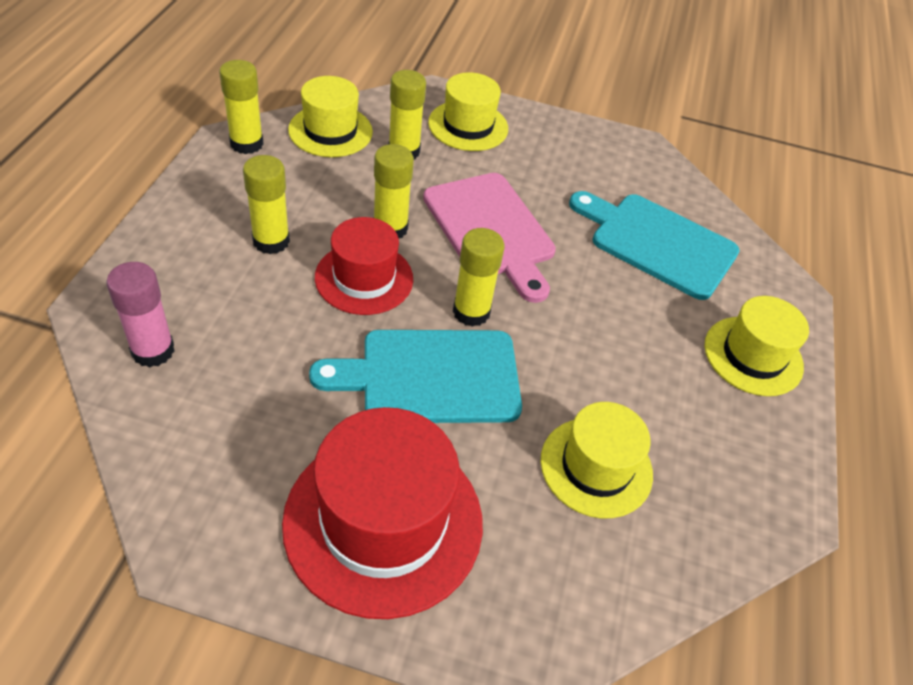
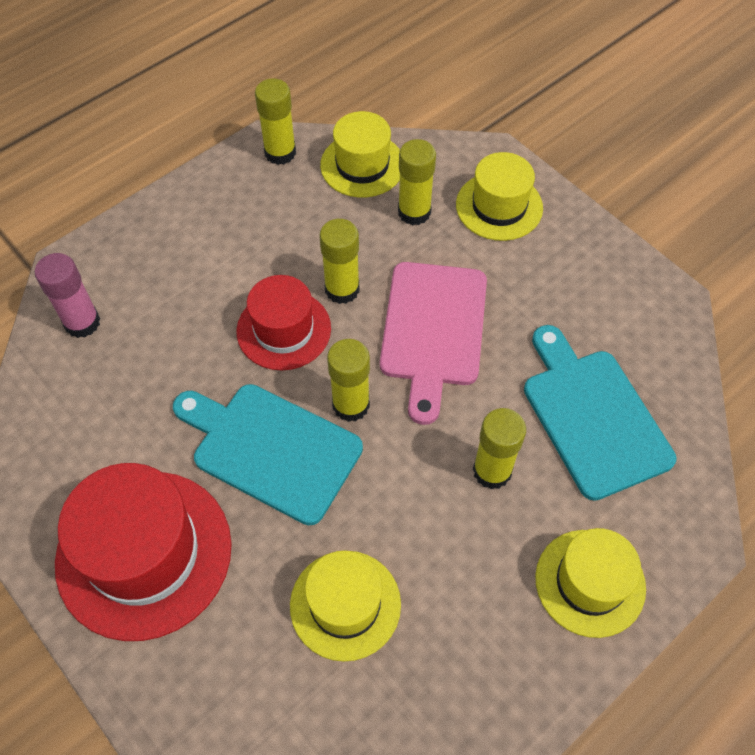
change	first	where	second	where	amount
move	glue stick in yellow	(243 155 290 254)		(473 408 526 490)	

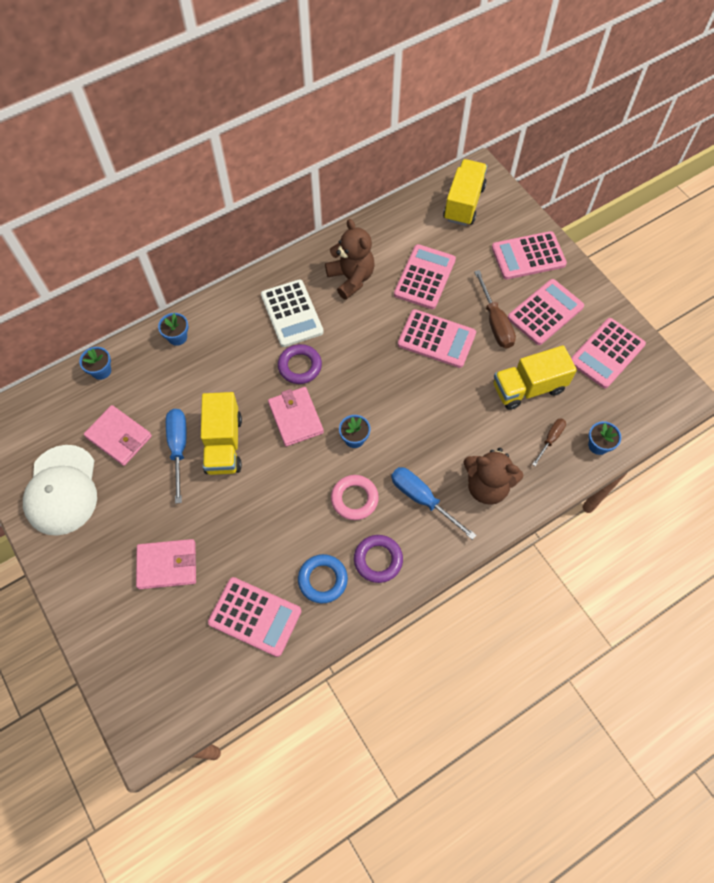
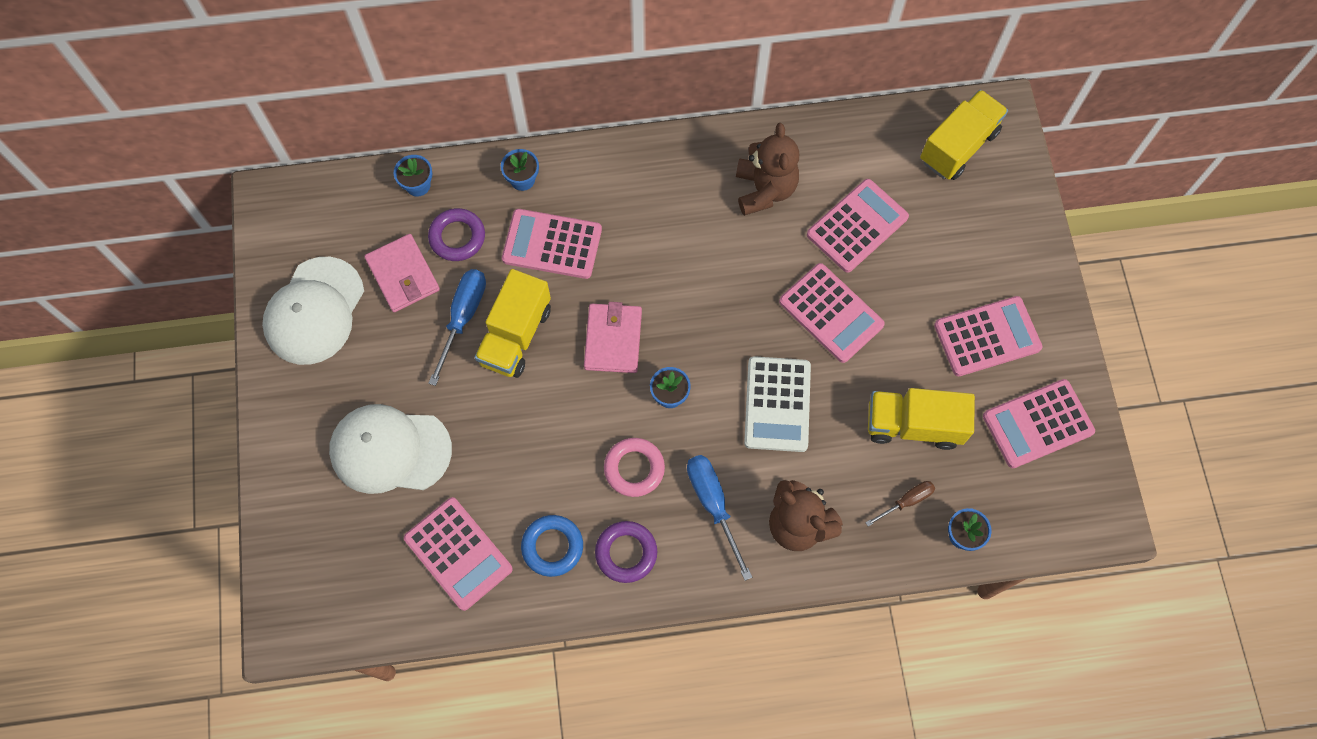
change	first	where	second	where	amount
move	calculator in pink	(492 231 567 280)		(502 209 602 279)	
delete	screwdriver in brown	(474 270 516 348)			
move	calculator in white	(261 279 324 347)		(744 356 811 452)	
move	ring in purple	(278 344 322 384)		(428 208 485 261)	
replace	wallet in pink	(136 539 196 589)	cap in white	(329 404 452 494)	

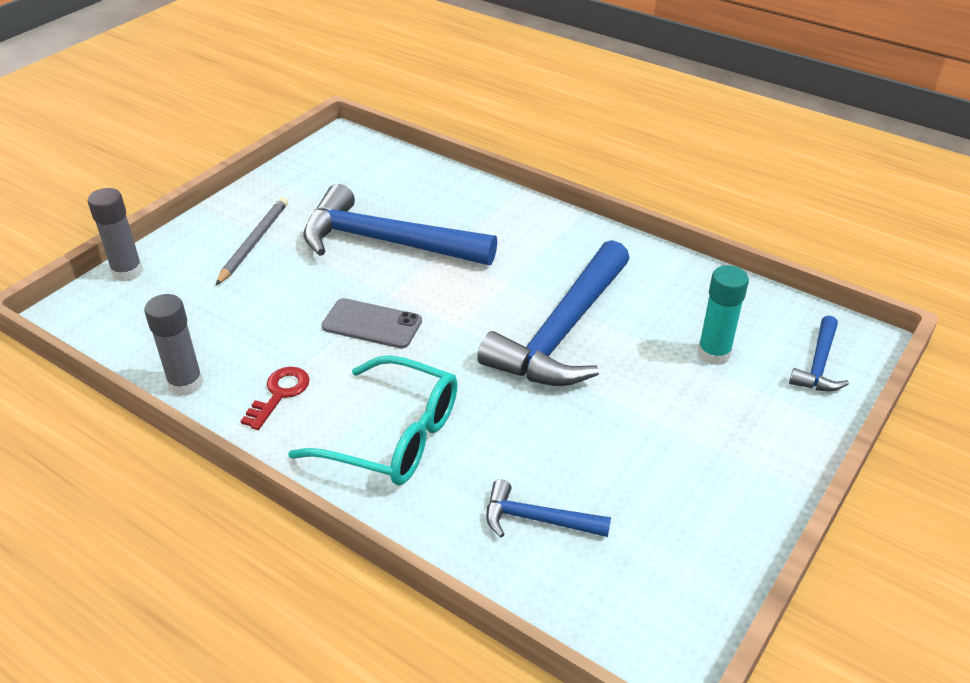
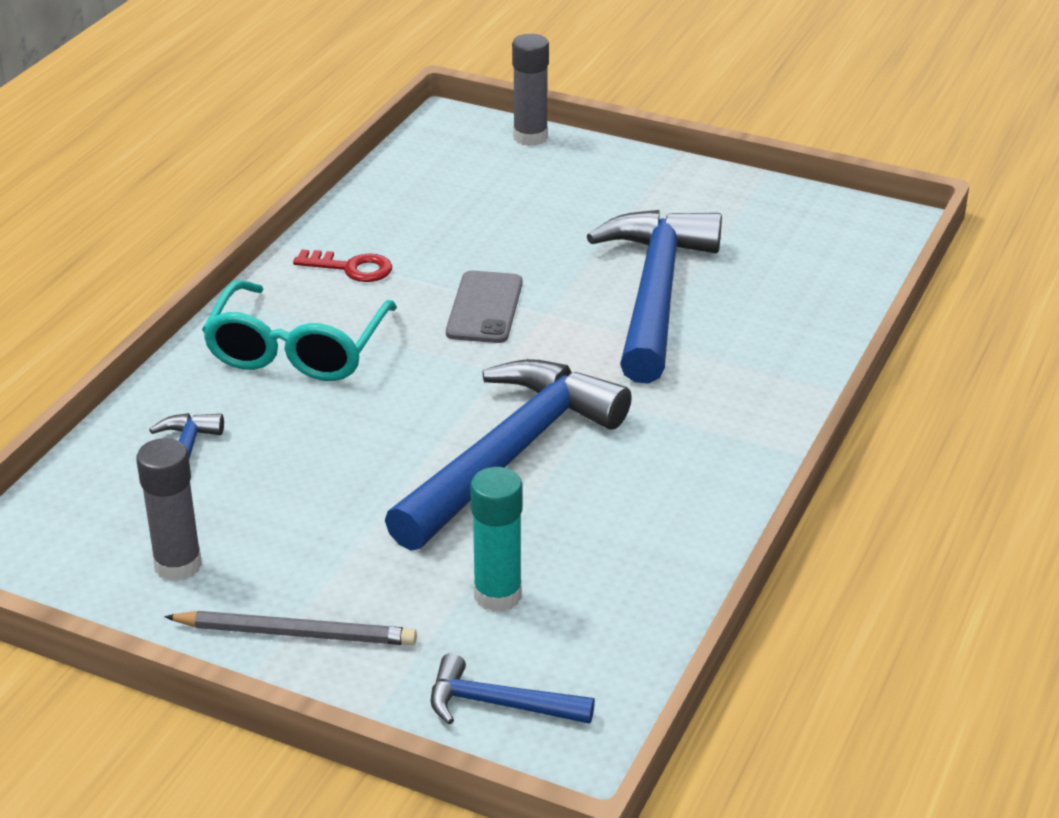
change	first	where	second	where	amount
move	pencil in grey	(216 197 288 285)		(164 611 417 645)	
rotate	hammer in blue	(477 240 630 386)		(385 359 632 551)	105 degrees clockwise
move	glue stick in grey	(144 294 203 396)		(136 438 202 582)	

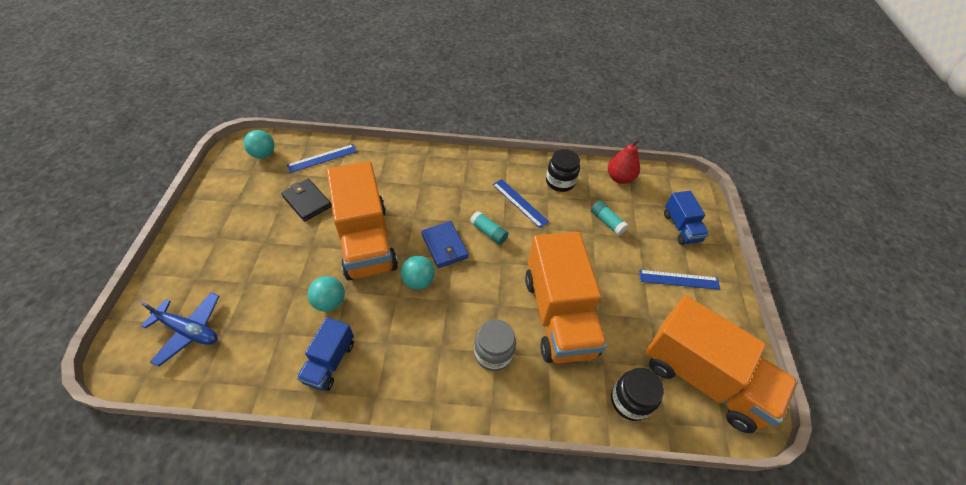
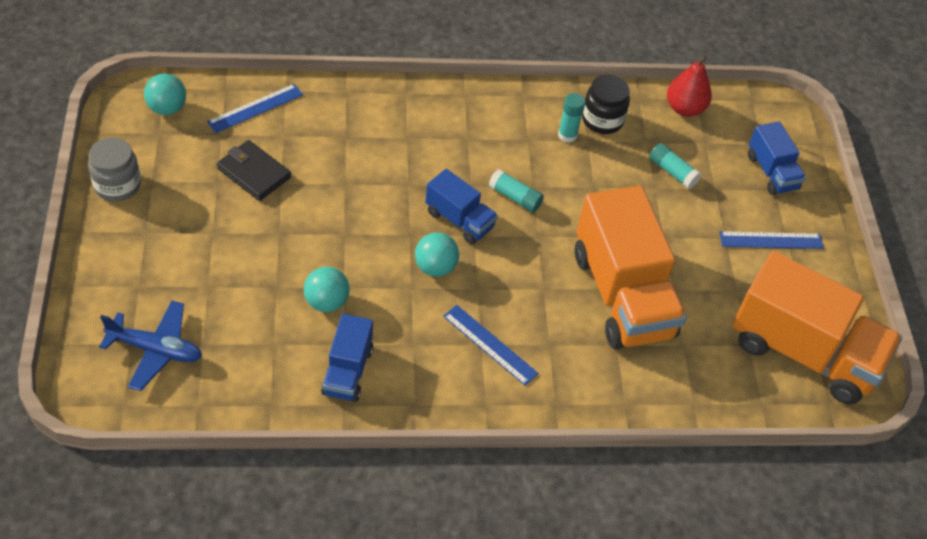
change	first	where	second	where	amount
delete	truck in orange	(327 161 398 280)			
move	ruler in blue	(493 179 549 228)		(443 305 539 386)	
replace	wallet in blue	(421 221 469 268)	truck in blue	(425 169 498 244)	
move	jar in grey	(474 319 516 371)		(88 137 141 202)	
delete	jar in black	(611 368 664 421)			
insert			glue stick in turquoise	(558 93 585 142)	

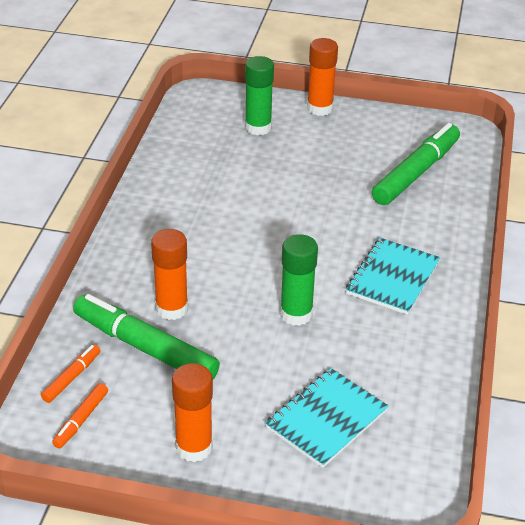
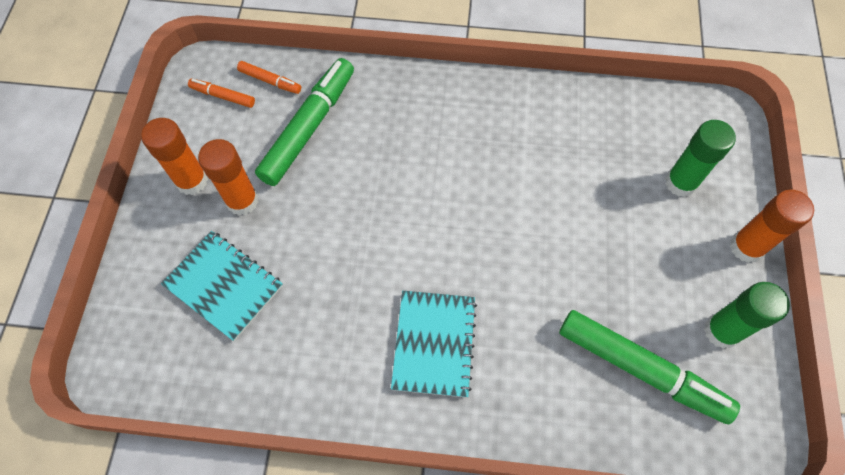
change	first	where	second	where	amount
move	glue stick in orange	(151 229 188 320)		(198 139 258 216)	
move	glue stick in green	(280 234 318 326)		(704 282 790 348)	
rotate	notebook in turquoise	(346 238 441 315)		(391 291 477 398)	75 degrees clockwise

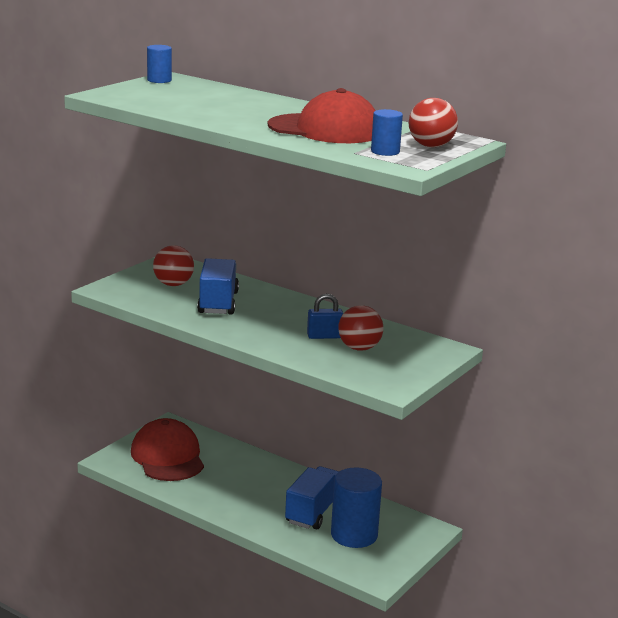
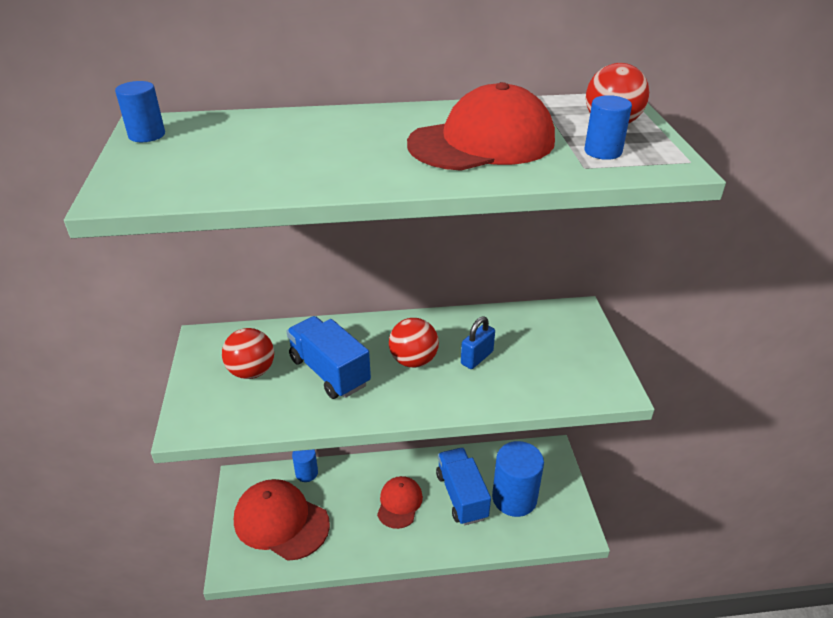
change	first	where	second	where	amount
move	ball in red	(338 305 383 351)		(389 318 439 368)	
insert			cylinder in blue	(292 449 318 482)	
insert			cap in red	(377 476 423 529)	

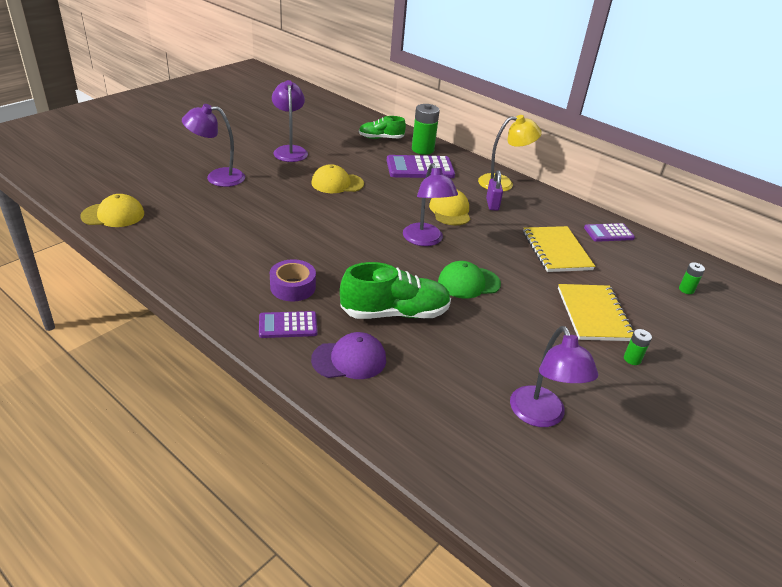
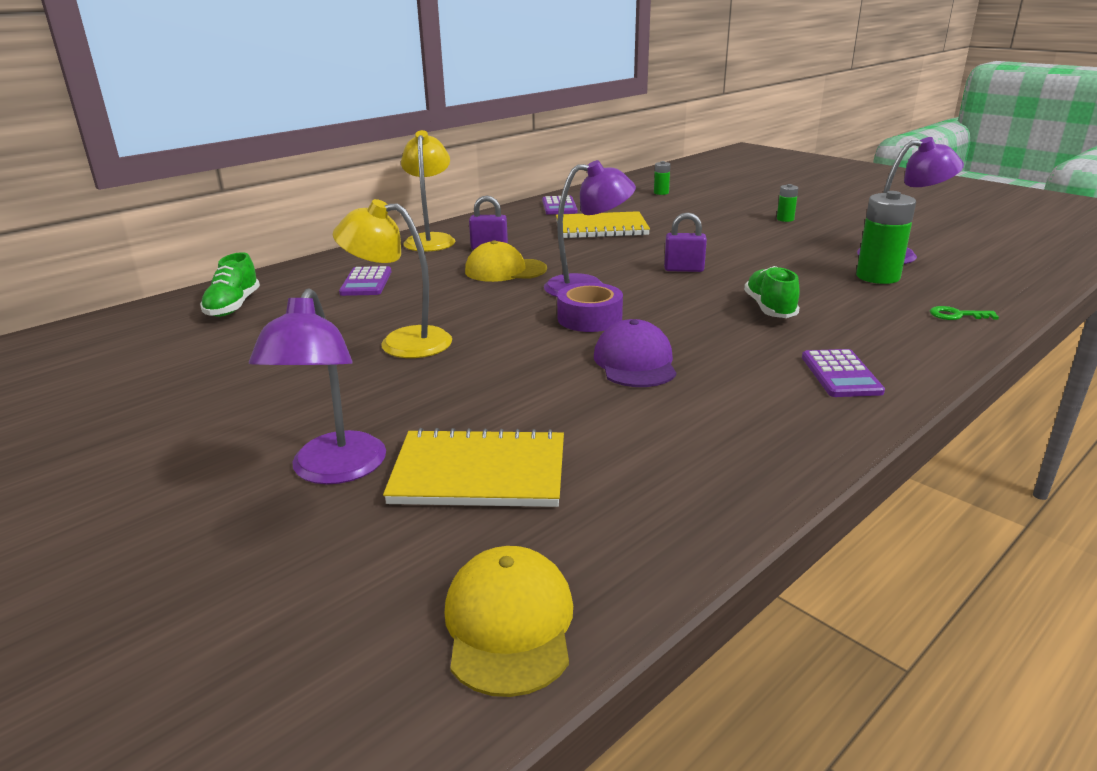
change	first	where	second	where	amount
delete	lamp in purple	(272 80 308 162)			
move	battery in green	(412 104 440 155)		(856 191 916 284)	
resize	calculator in purple	(387 155 455 178)		(339 266 391 296)	x0.61
replace	cap in yellow	(311 164 364 193)	lamp in yellow	(333 199 452 358)	
move	tape in purple	(270 259 316 302)		(557 283 623 332)	
replace	cap in green	(438 261 501 298)	padlock in purple	(664 212 707 272)	
resize	shoe in green	(340 262 451 319)		(744 266 800 318)	x0.62
move	notebook in yellow	(558 284 634 341)		(383 428 564 507)	
move	cap in purple	(311 332 386 379)		(594 319 676 387)	
insert			key in green	(930 306 999 320)	

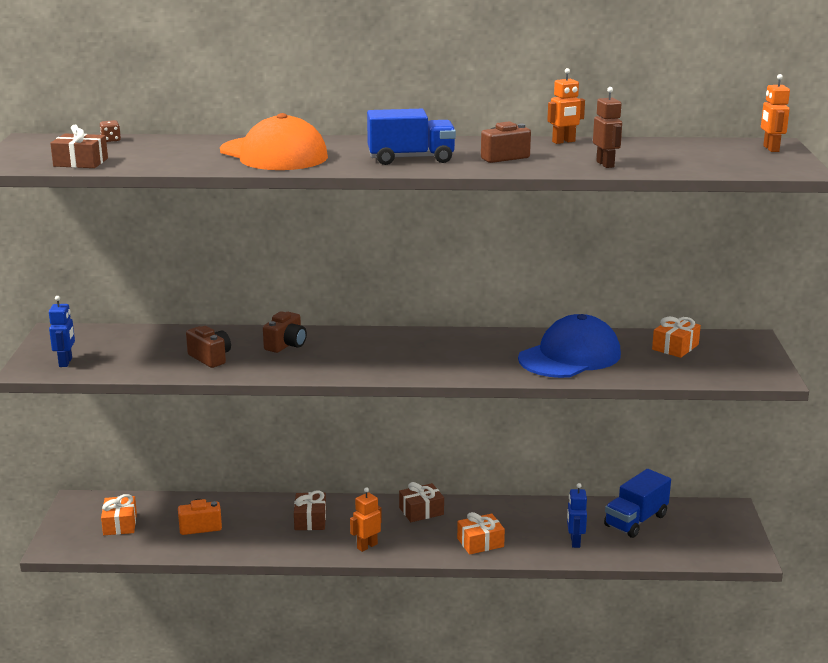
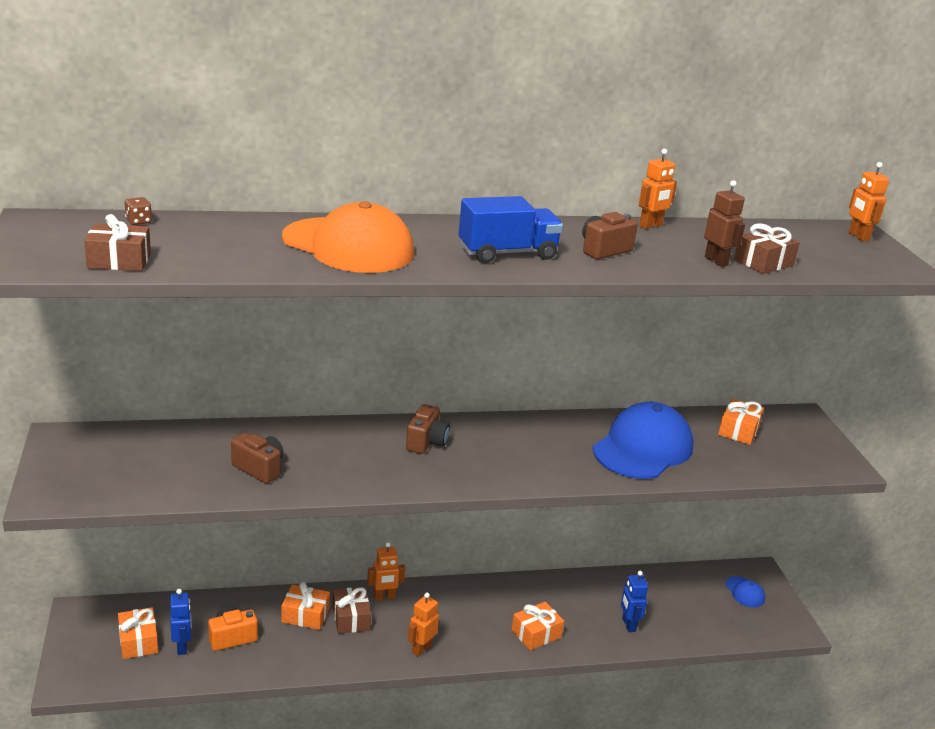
change	first	where	second	where	amount
move	robot in blue	(49 296 75 367)		(170 589 192 655)	
move	camera in brown	(263 311 307 353)		(406 404 450 454)	
delete	truck in blue	(604 469 671 538)			
move	gift in brown	(399 482 444 522)		(734 224 800 274)	
insert			robot in orange	(367 542 405 601)	
insert			cap in blue	(725 576 765 607)	
insert			gift in orange	(281 582 330 630)	

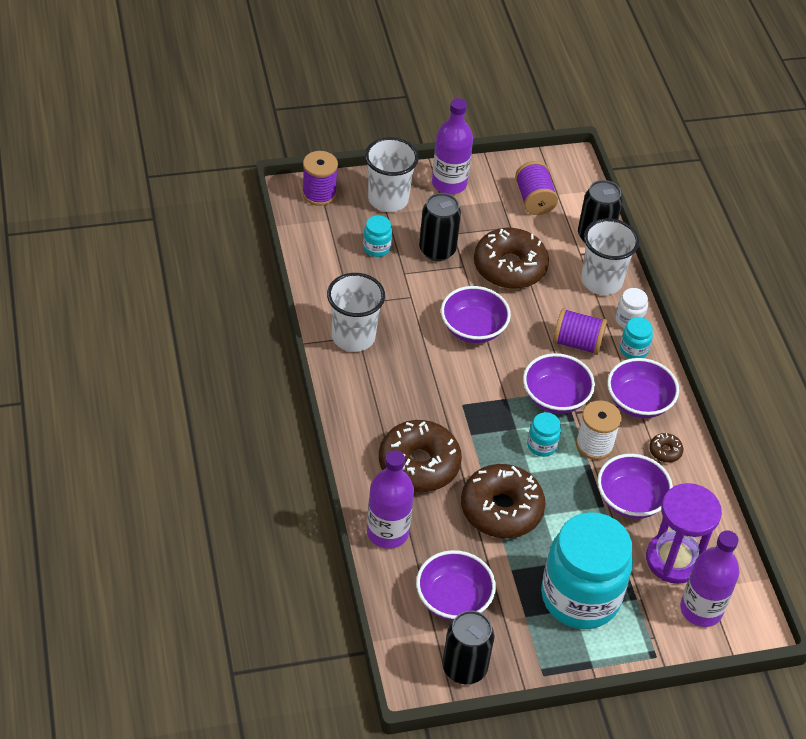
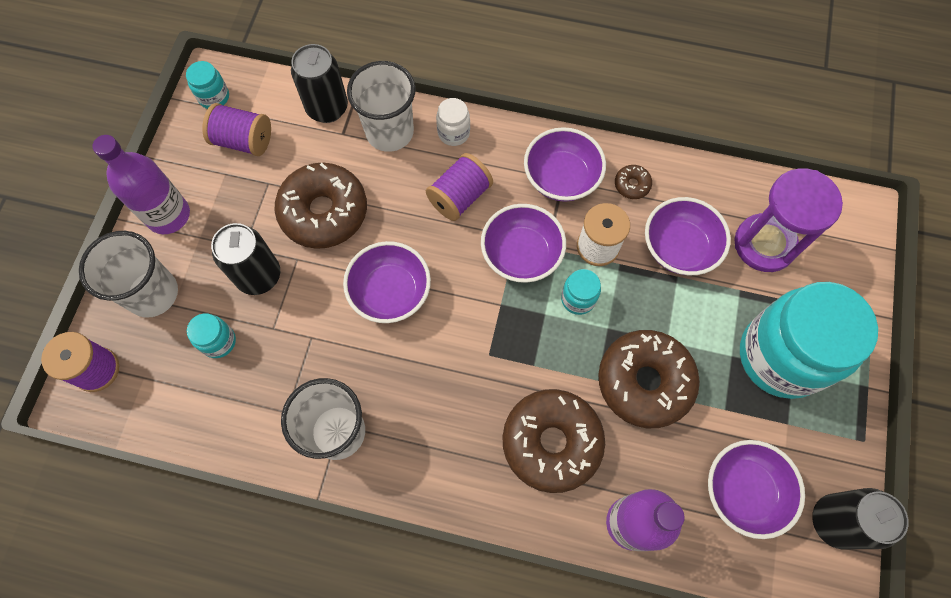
change	first	where	second	where	amount
move	jar in turquoise	(620 317 653 359)		(186 61 229 109)	
delete	bottle in purple	(680 530 739 627)			

